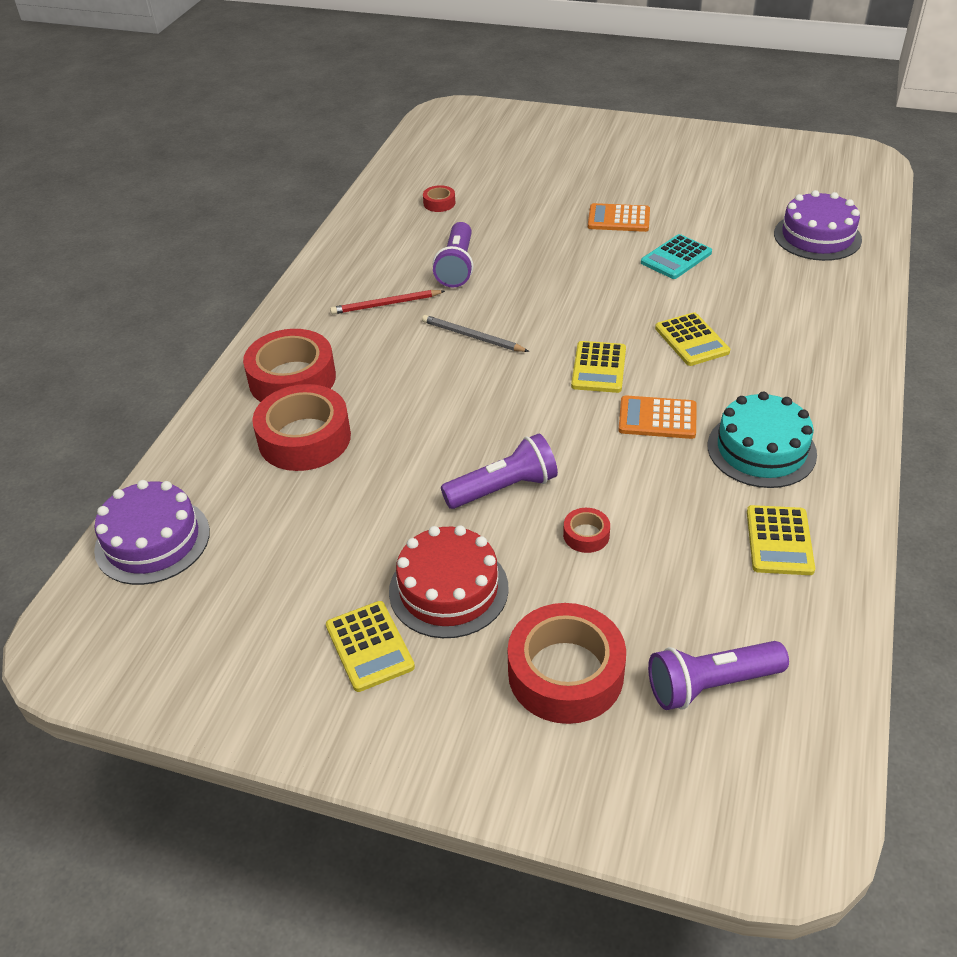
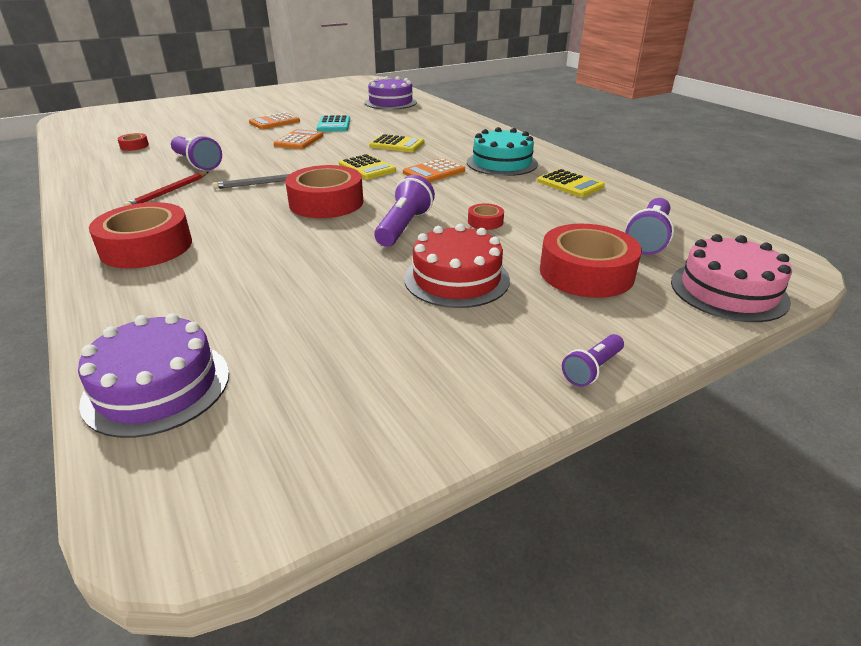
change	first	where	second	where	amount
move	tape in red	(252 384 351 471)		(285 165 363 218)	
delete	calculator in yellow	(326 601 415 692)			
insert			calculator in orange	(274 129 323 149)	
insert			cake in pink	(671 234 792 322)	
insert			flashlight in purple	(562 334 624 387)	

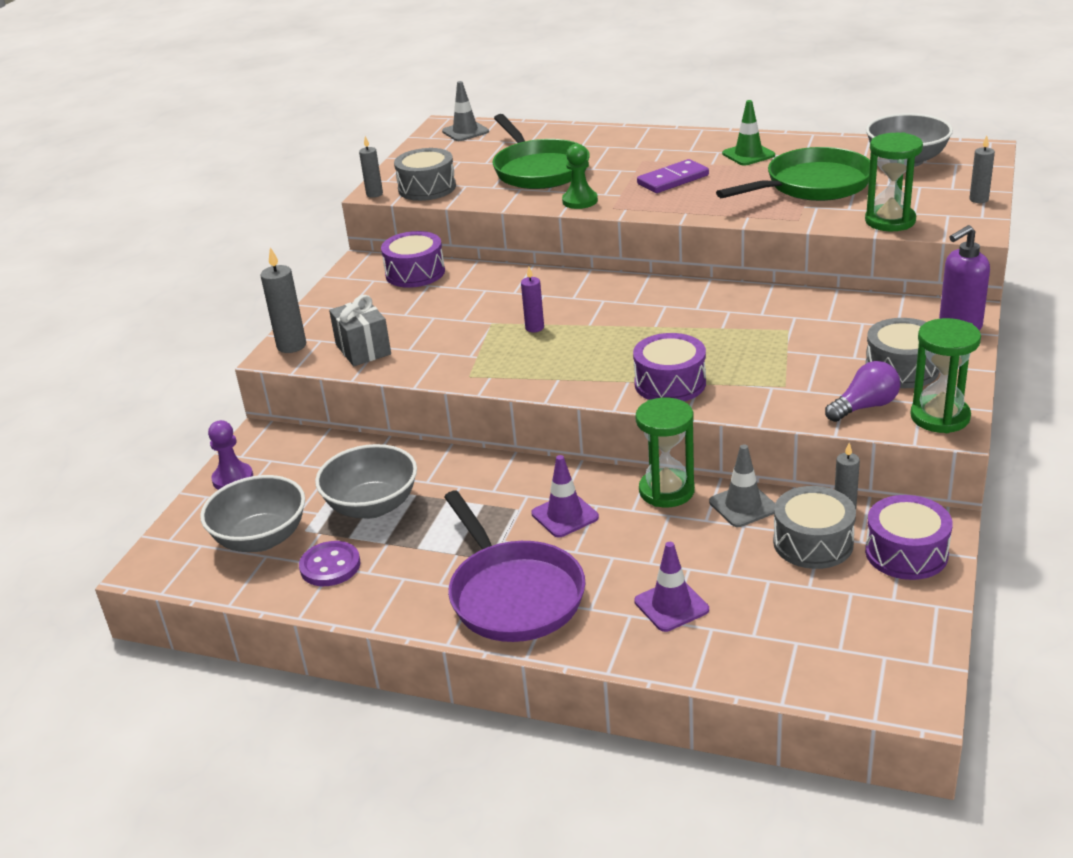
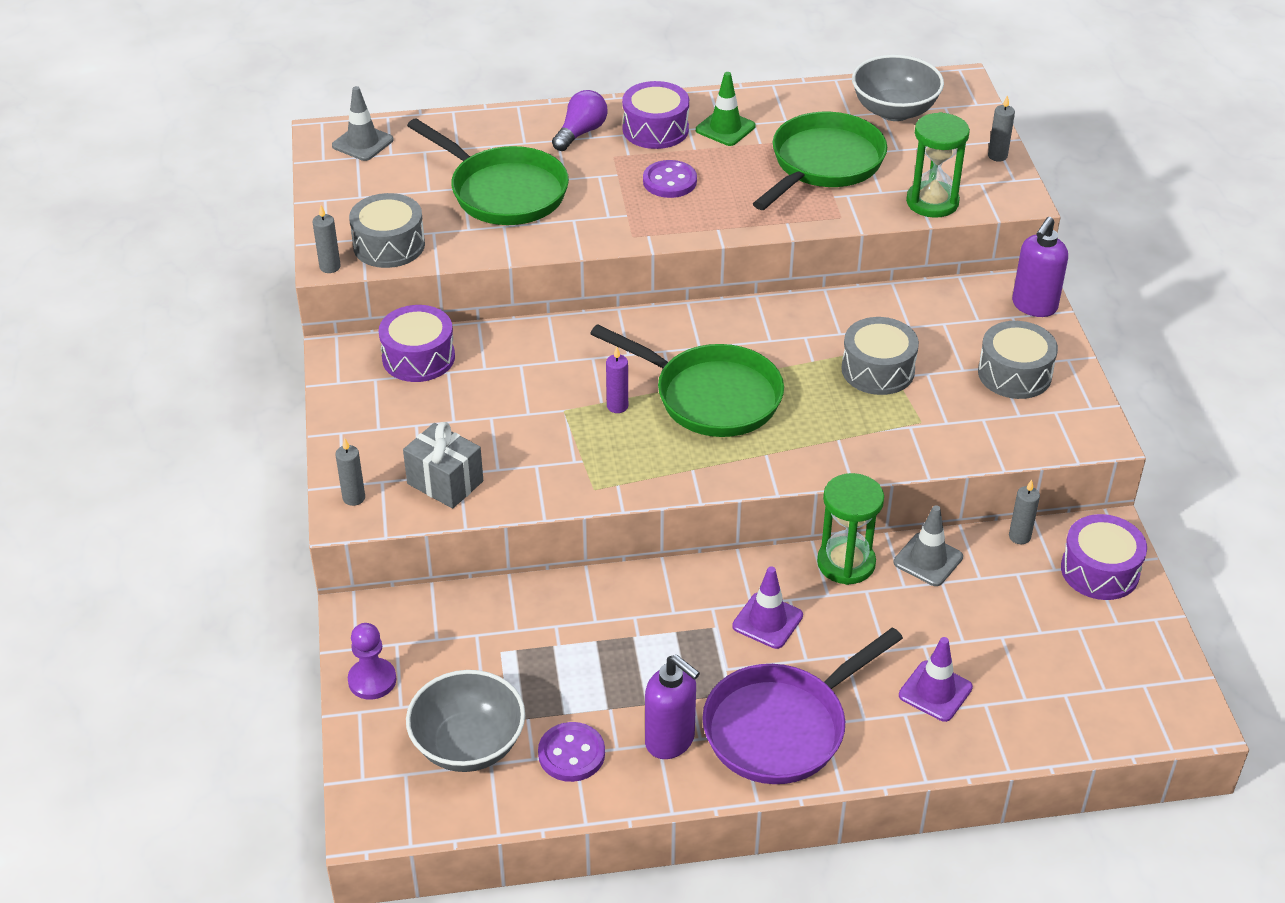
change	first	where	second	where	amount
delete	pawn in green	(562 144 598 209)			
replace	domino in purple	(637 159 709 193)	button in purple	(643 160 697 198)	
resize	candle in grey	(260 247 306 353)		(335 438 365 506)	x0.63
delete	hourglass in green	(910 318 981 433)			
move	drum in purple	(633 333 706 401)		(622 81 689 149)	
move	light bulb in purple	(825 361 900 422)		(552 90 608 151)	
delete	bowl in grey	(315 444 417 519)			
move	drum in grey	(773 486 856 569)		(841 317 919 395)	
rotate	pan in purple	(444 491 585 642)		(702 627 903 784)	105 degrees clockwise
insert			pan in green	(590 324 784 437)	
insert			soap dispenser in purple	(645 655 700 759)	

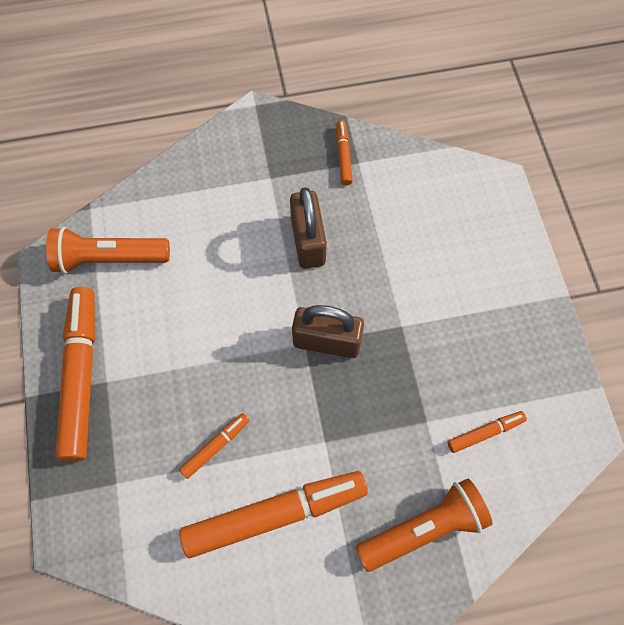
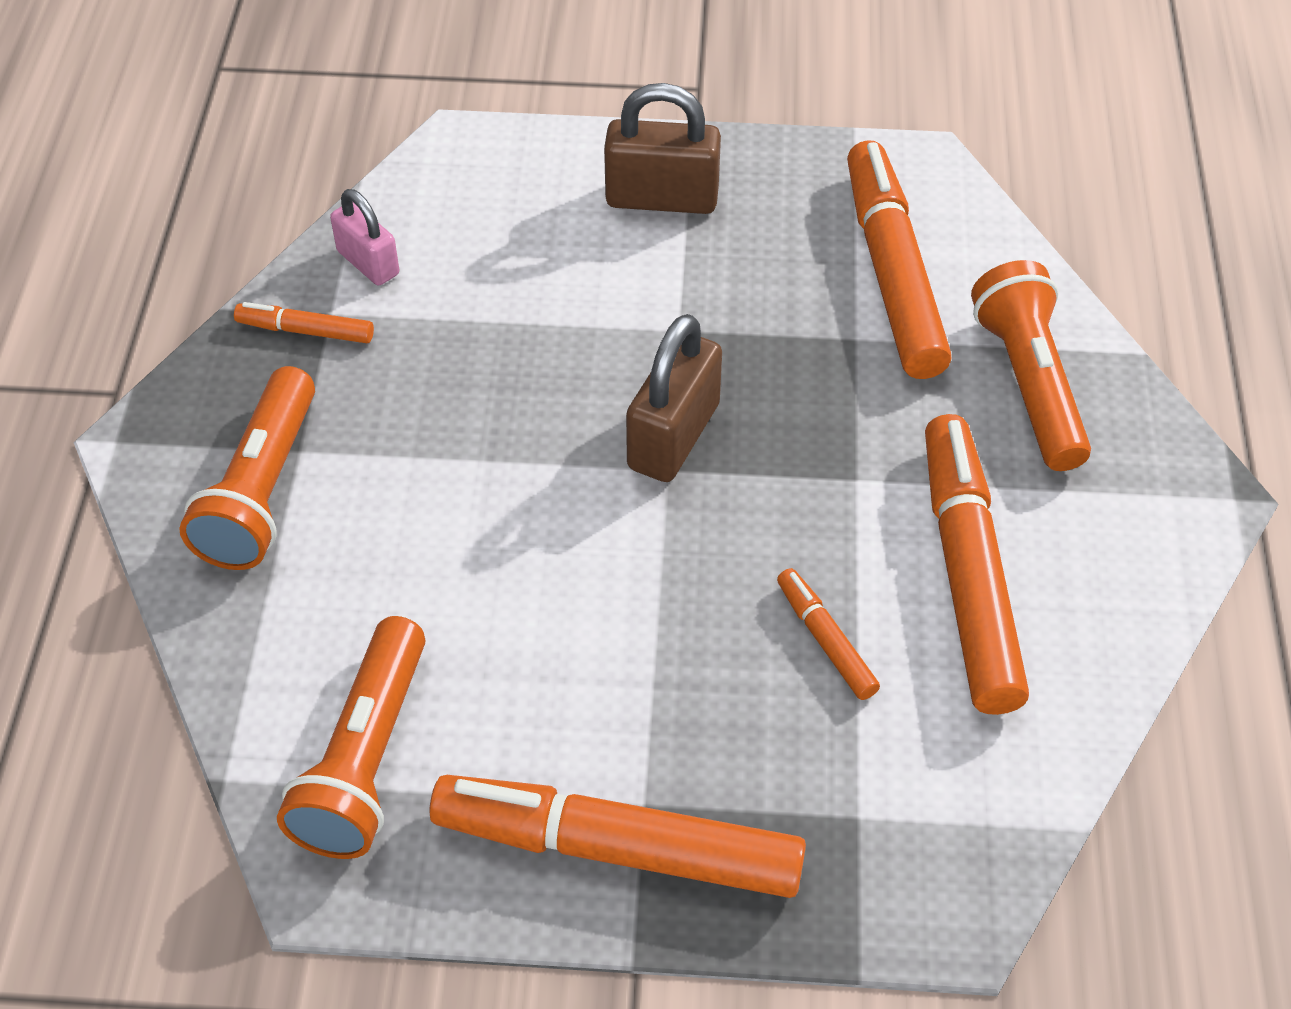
change	first	where	second	where	amount
move	padlock in brown	(290 187 327 269)		(604 83 721 214)	
resize	marker in orange	(447 411 527 453)		(847 140 951 379)	x2.16
insert			padlock in pink	(330 189 399 285)	
insert			flashlight in orange	(179 366 315 570)	

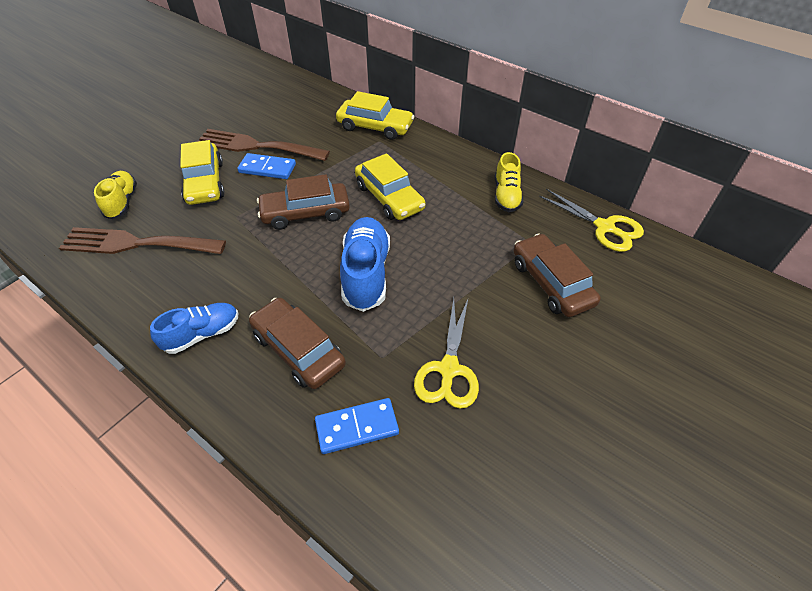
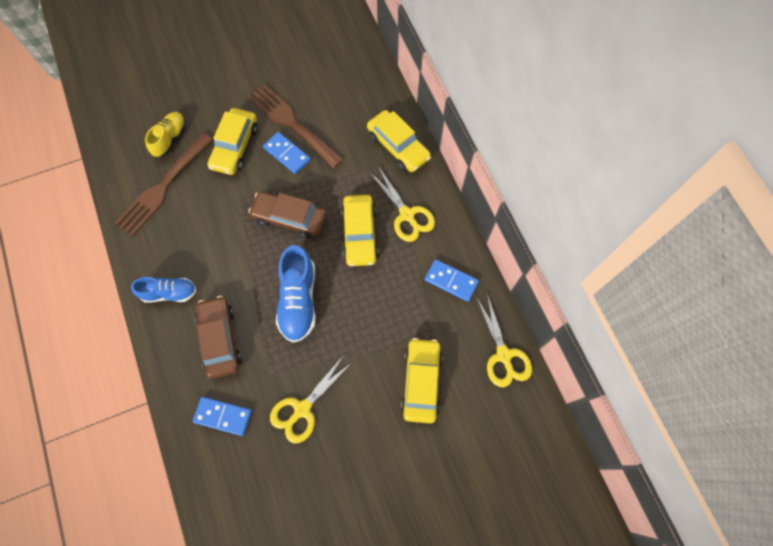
change	first	where	second	where	amount
replace	shoe in yellow	(495 152 523 212)	domino in blue	(425 259 479 302)	
rotate	shoe in blue	(340 217 390 312)		(276 245 316 343)	150 degrees clockwise
rotate	fork in brown	(59 227 226 254)		(115 133 213 236)	90 degrees counterclockwise
recolor	car in brown	(513 233 600 317)	car in yellow	(401 338 443 423)	
insert			scissors in yellow	(370 166 435 242)	

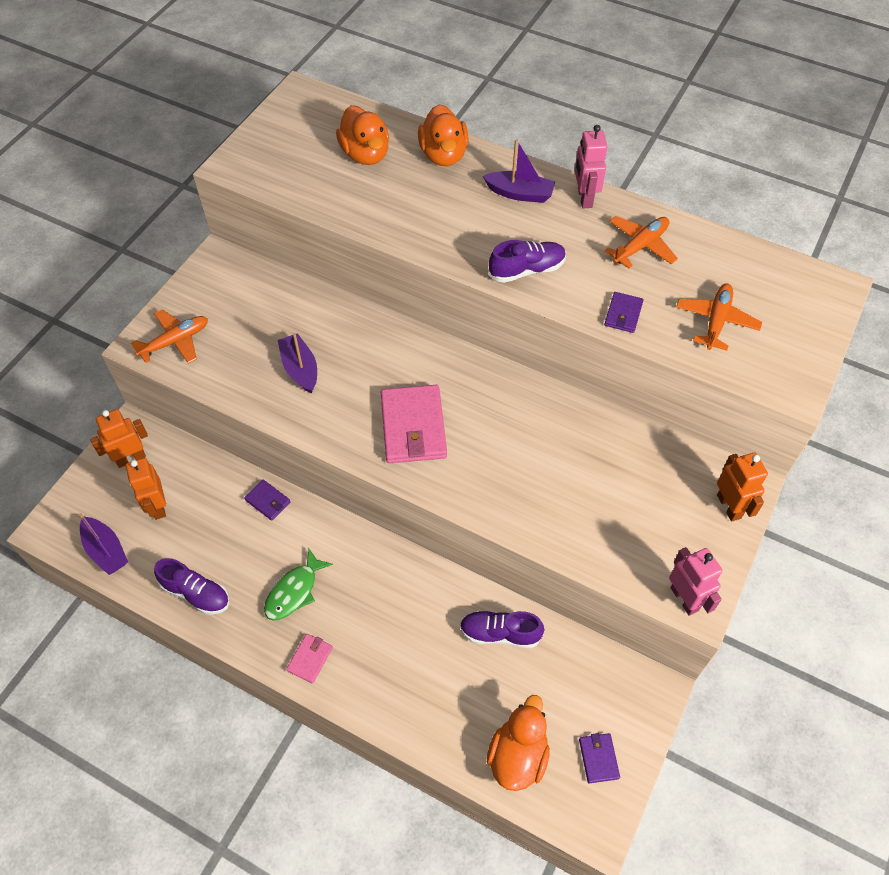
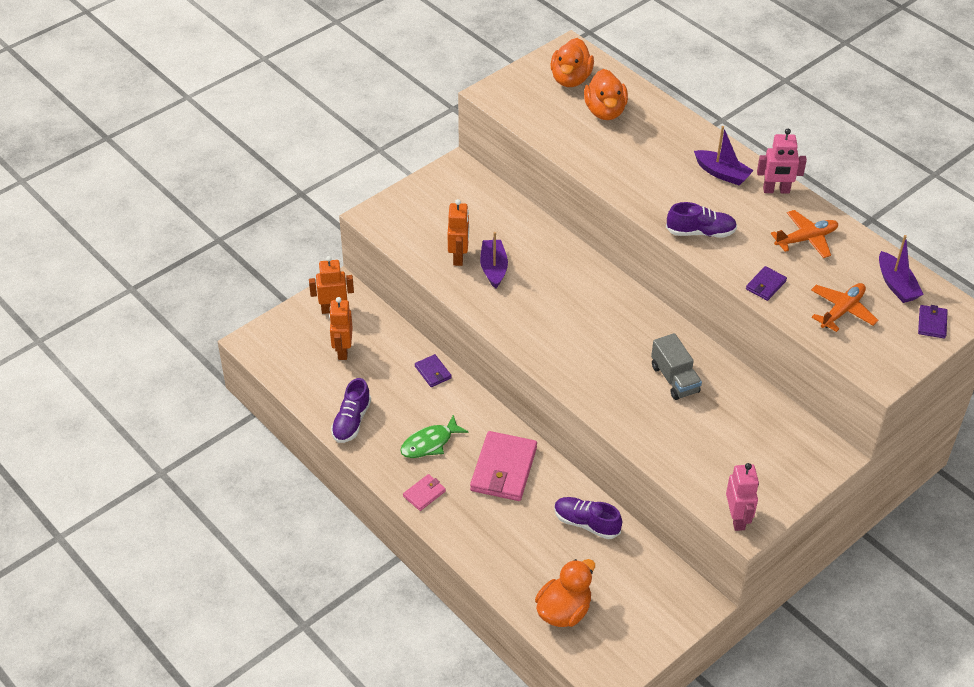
change	first	where	second	where	amount
move	duck in orange	(418 104 469 166)		(550 38 594 87)	
rotate	robot in pink	(574 125 607 208)		(757 129 807 194)	105 degrees counterclockwise
delete	plane in orange	(131 309 208 364)			
move	wallet in pink	(381 385 447 463)		(470 431 537 501)	
move	robot in orange	(717 453 768 521)		(448 199 469 266)	
move	boat in purple	(79 513 128 575)		(879 235 924 303)	
rotate	shoe in purple	(154 558 229 615)		(331 378 371 443)	60 degrees clockwise
move	wallet in purple	(579 733 620 784)		(918 305 948 339)	
insert			truck in grey	(651 333 702 400)	

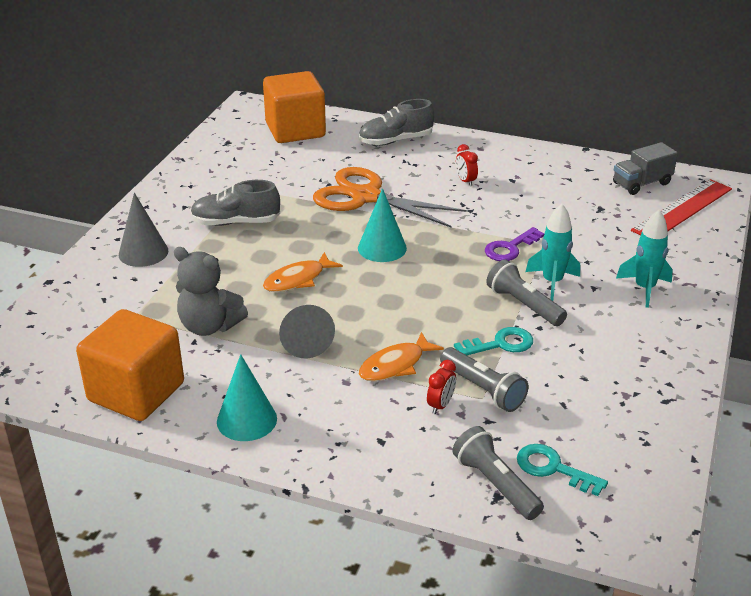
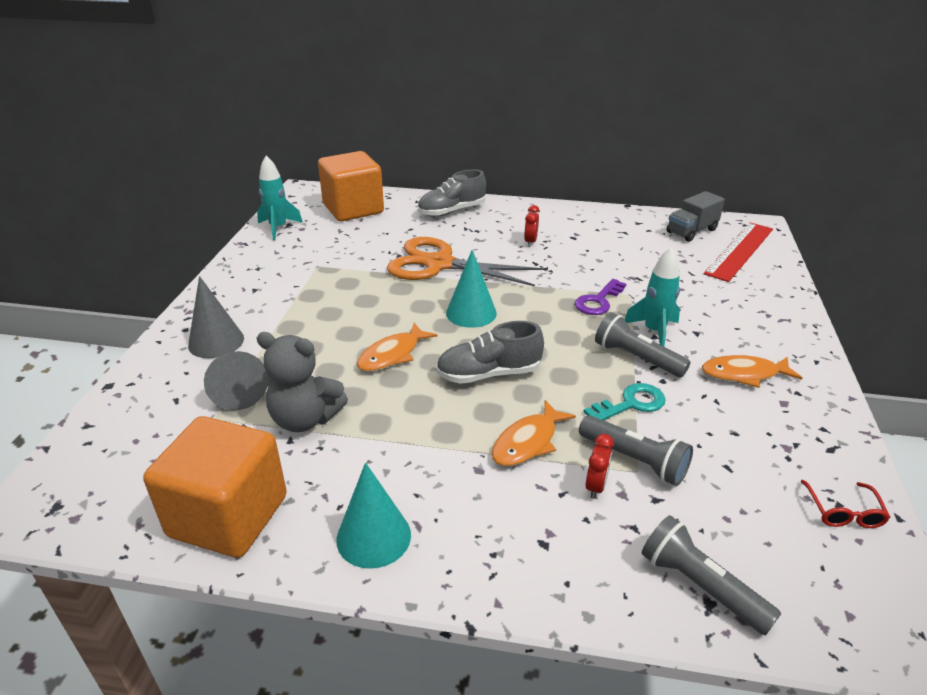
change	first	where	second	where	amount
rotate	clock in red	(456 144 478 186)		(524 205 540 247)	45 degrees clockwise
move	shoe in grey	(190 180 280 226)		(436 321 544 384)	
move	rocket in turquoise	(616 210 673 308)		(257 156 303 240)	
move	cone in grey	(279 305 335 358)		(204 351 267 410)	
delete	key in turquoise	(517 444 608 496)			
insert			fish in orange	(702 355 803 388)	
insert			glasses in red	(800 480 890 528)	

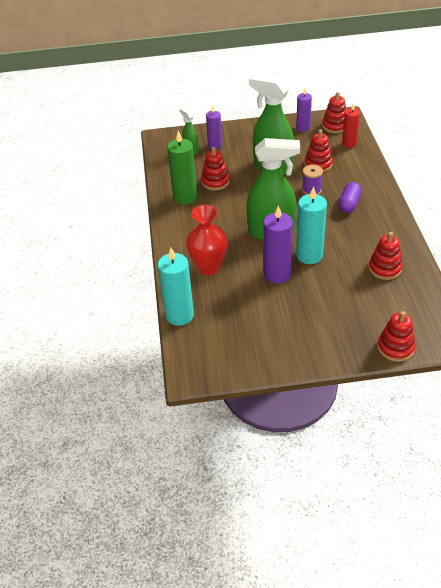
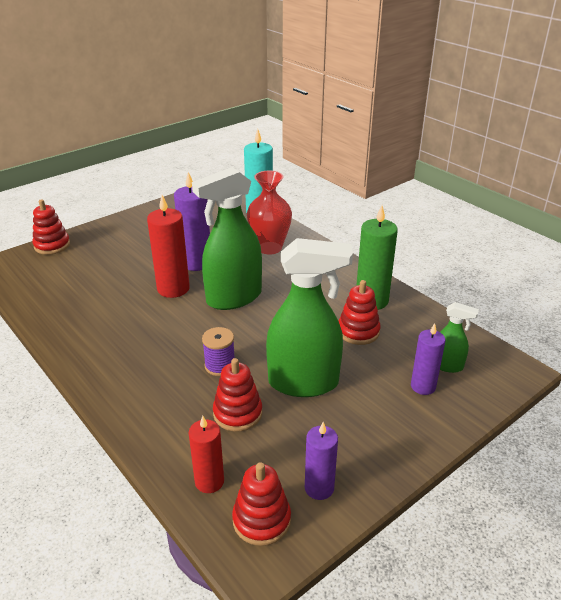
change	first	where	second	where	amount
delete	capsule in purple	(339 182 361 213)			
recolor	candle in turquoise	(296 187 327 264)	candle in red	(147 195 190 298)	
delete	stacking toy in red	(369 232 403 280)			

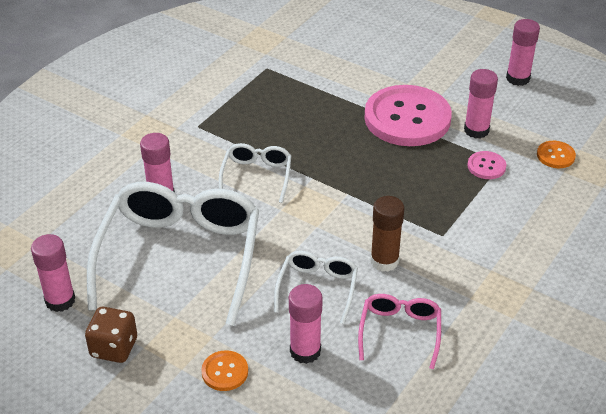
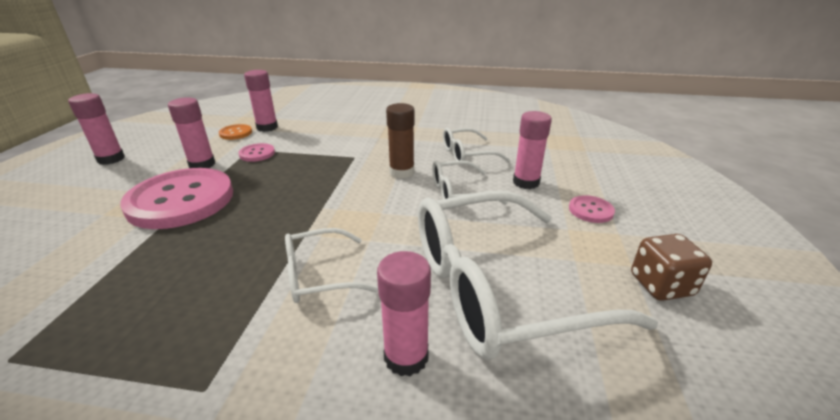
change	first	where	second	where	amount
move	glue stick in pink	(31 234 75 312)		(244 70 278 132)	
recolor	glasses in pink	(358 294 441 369)	glasses in white	(443 128 510 162)	
recolor	button in orange	(201 350 248 391)	button in pink	(569 195 615 223)	

